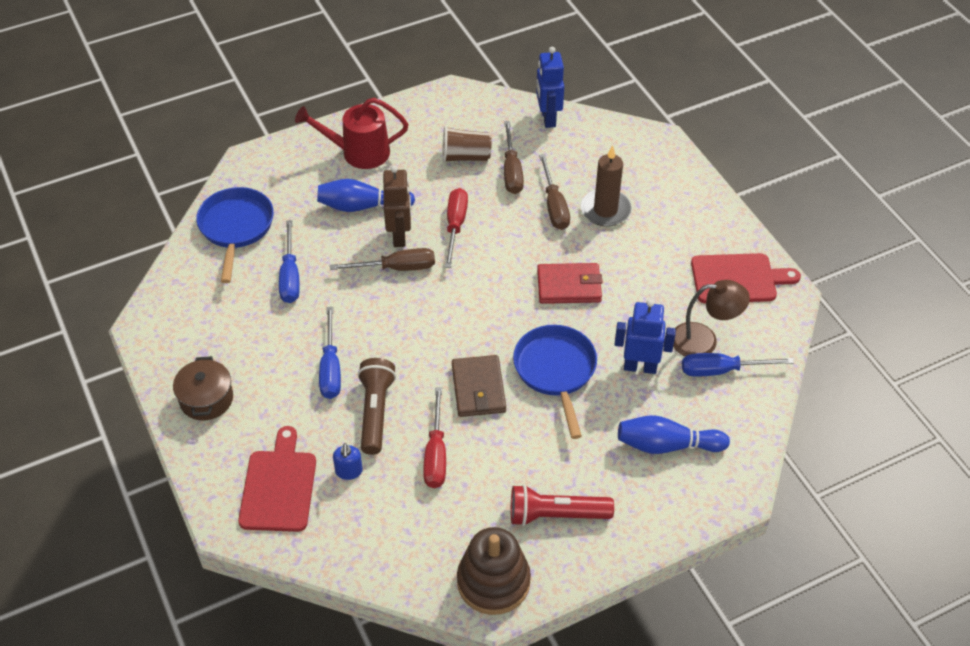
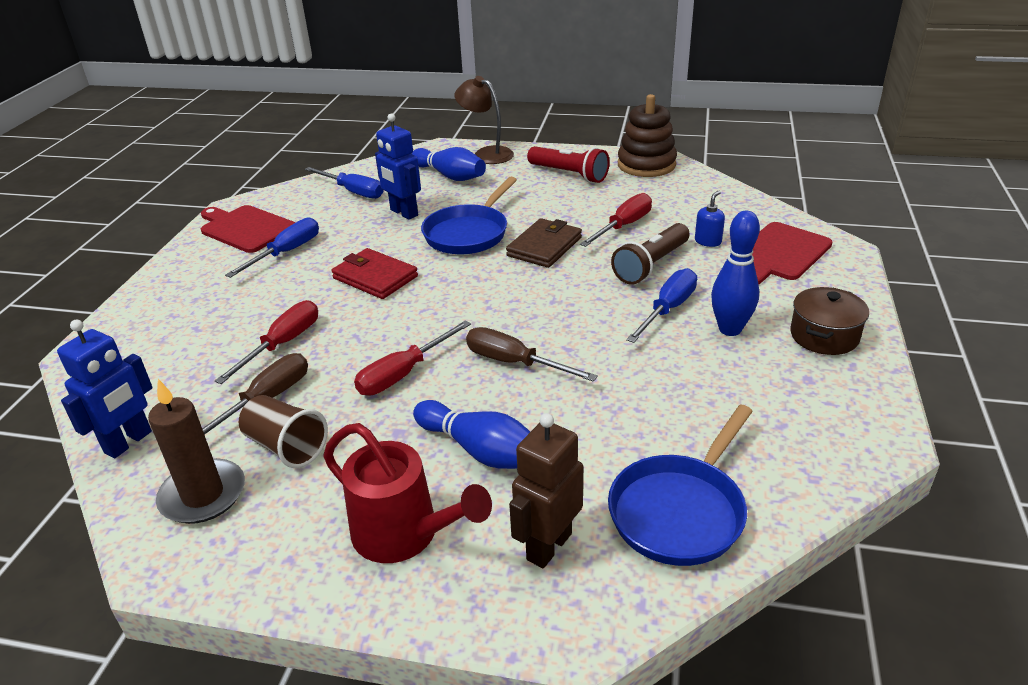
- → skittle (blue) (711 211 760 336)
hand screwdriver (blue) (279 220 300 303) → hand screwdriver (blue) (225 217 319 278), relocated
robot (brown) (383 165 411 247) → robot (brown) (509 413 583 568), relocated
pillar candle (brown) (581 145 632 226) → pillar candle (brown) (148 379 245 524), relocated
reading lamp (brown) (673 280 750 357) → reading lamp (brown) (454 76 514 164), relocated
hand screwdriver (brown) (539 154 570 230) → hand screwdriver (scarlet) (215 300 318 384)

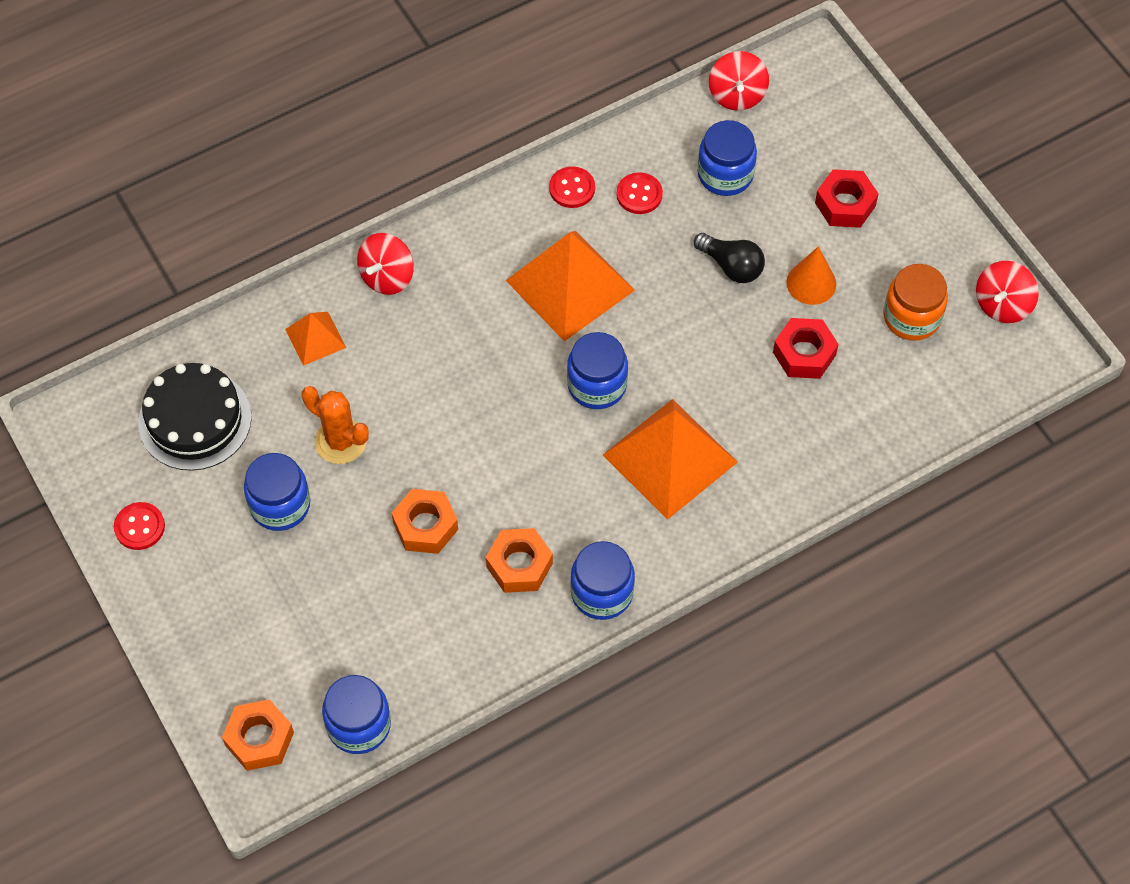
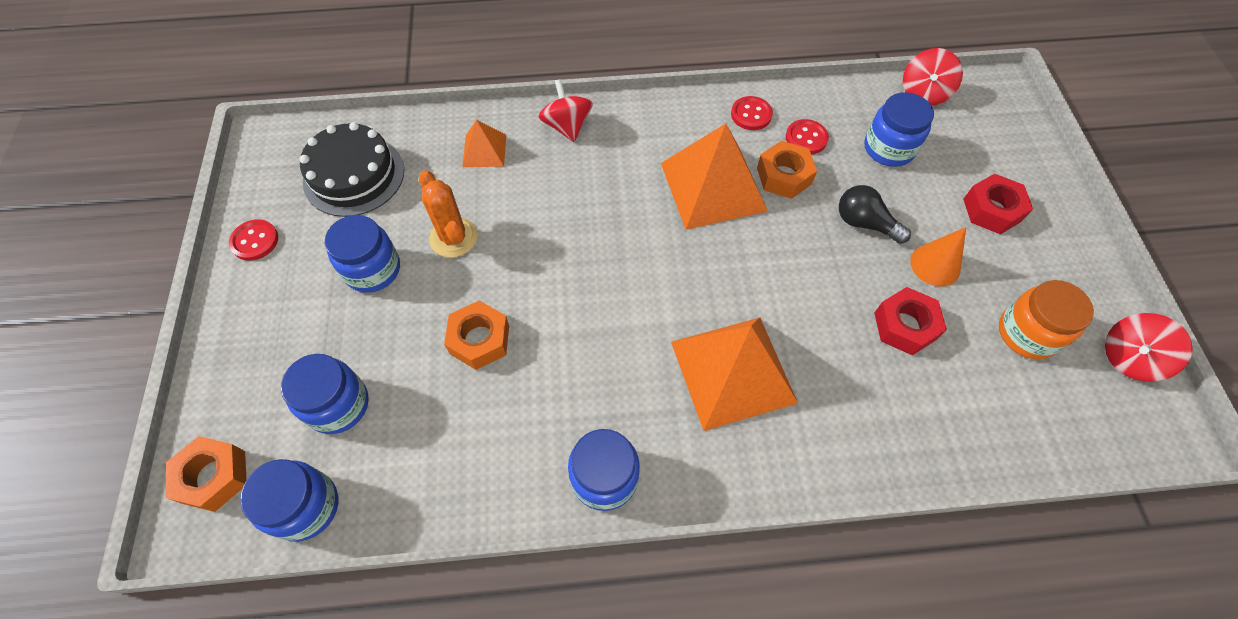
hex nut (orange) (486 528 553 593) → hex nut (orange) (757 141 817 199), relocated
preserve jar (blue) (567 332 628 409) → preserve jar (blue) (281 354 369 434), relocated
toy top (scarlet) (357 233 414 295) → toy top (scarlet) (539 79 593 142), 105 degrees clockwise
bulb (ebony) (694 233 765 283) → bulb (ebony) (839 185 911 244), 150 degrees clockwise

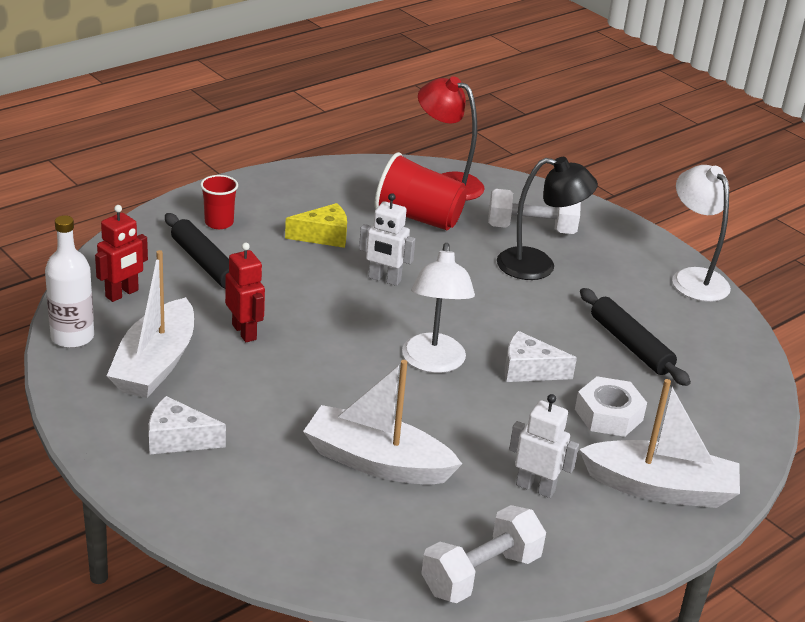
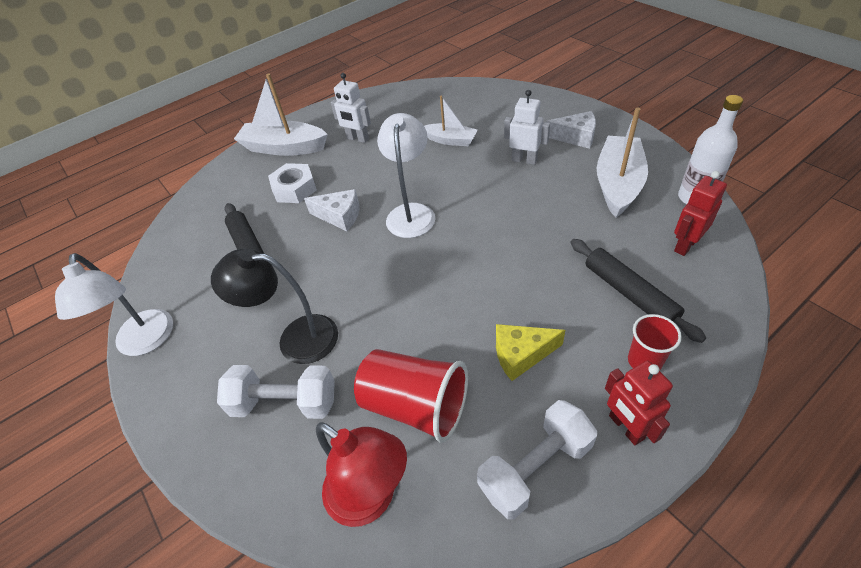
robot (scarlet) (225 243 265 342) → robot (scarlet) (605 361 673 445), relocated
robot (white) (359 193 415 286) → robot (white) (504 90 550 165), relocated
dumbbell (white) (421 505 546 603) → dumbbell (white) (477 400 597 519), relocated
toy boat (white) (303 360 462 485) → toy boat (white) (424 95 477 146), x0.60

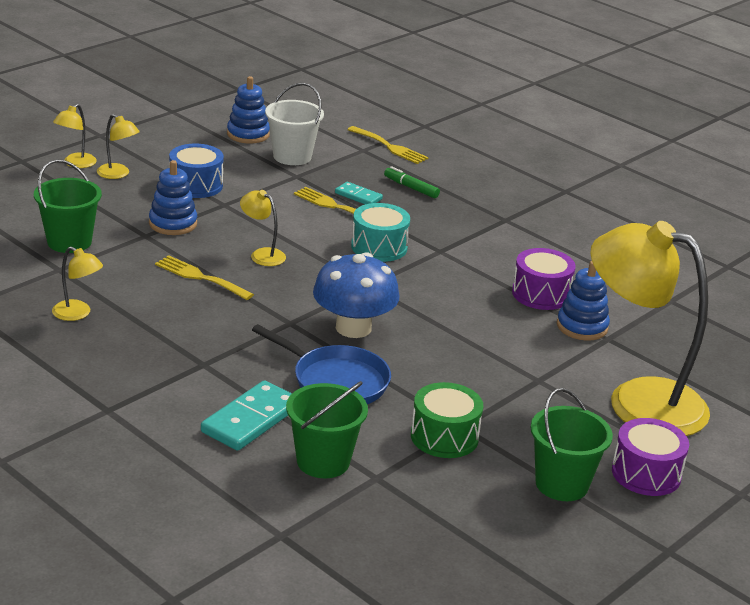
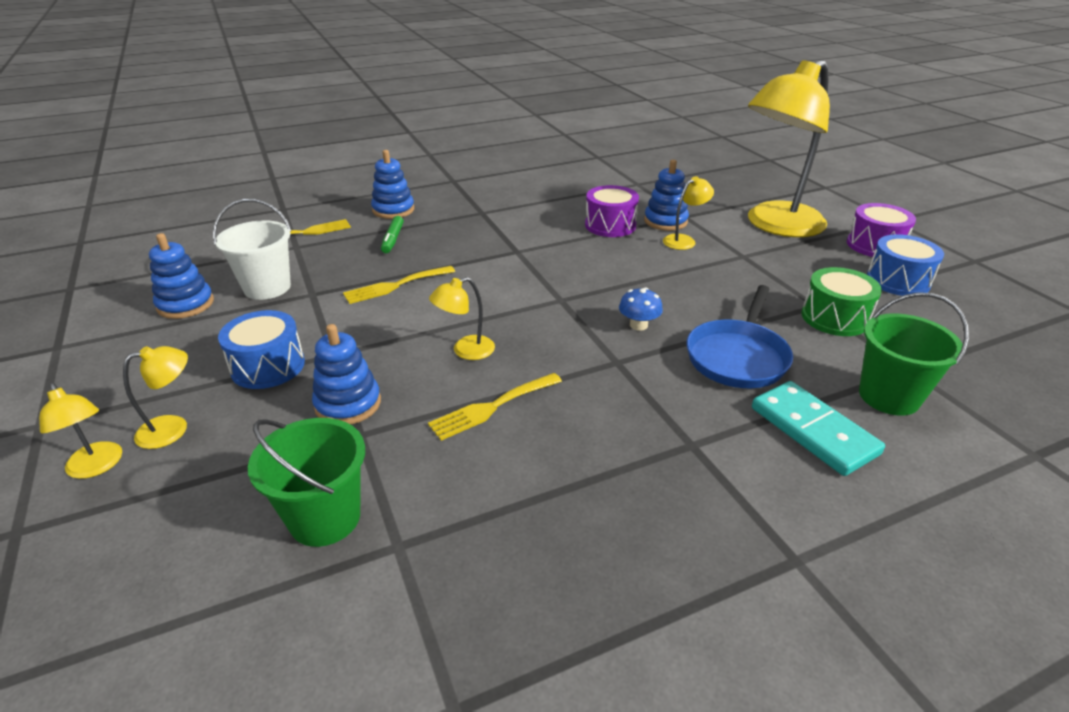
domino (teal) (335 182 383 204) → -
toy drum (teal) (351 203 410 262) → -
- → stacking toy (blue) (371 150 414 219)
reading lamp (bright yellow) (52 247 103 321) → reading lamp (bright yellow) (663 176 714 250), relocated
bucket (green) (530 388 613 501) → toy drum (blue) (867 234 944 296)
skillet (blue) (252 324 391 404) → skillet (blue) (687 285 793 388), 150 degrees clockwise
felt pen (green) (384 166 440 198) → felt pen (green) (381 216 404 253), 60 degrees counterclockwise
toadstool (blue) (313 252 400 338) → toadstool (blue) (619 287 663 331), x0.48

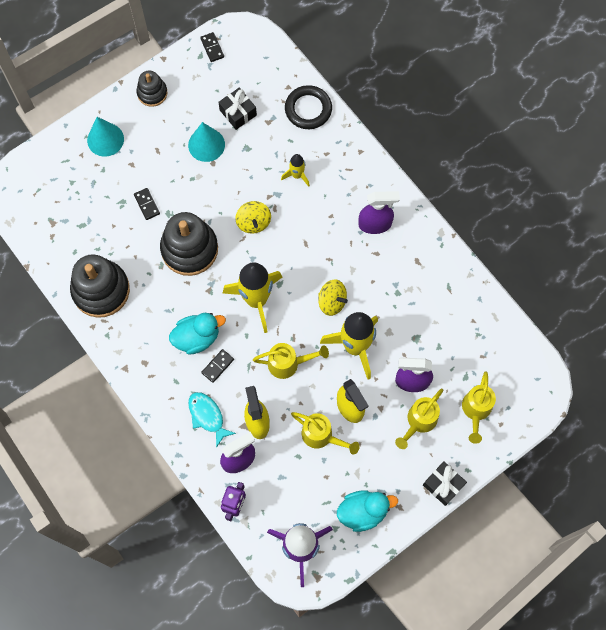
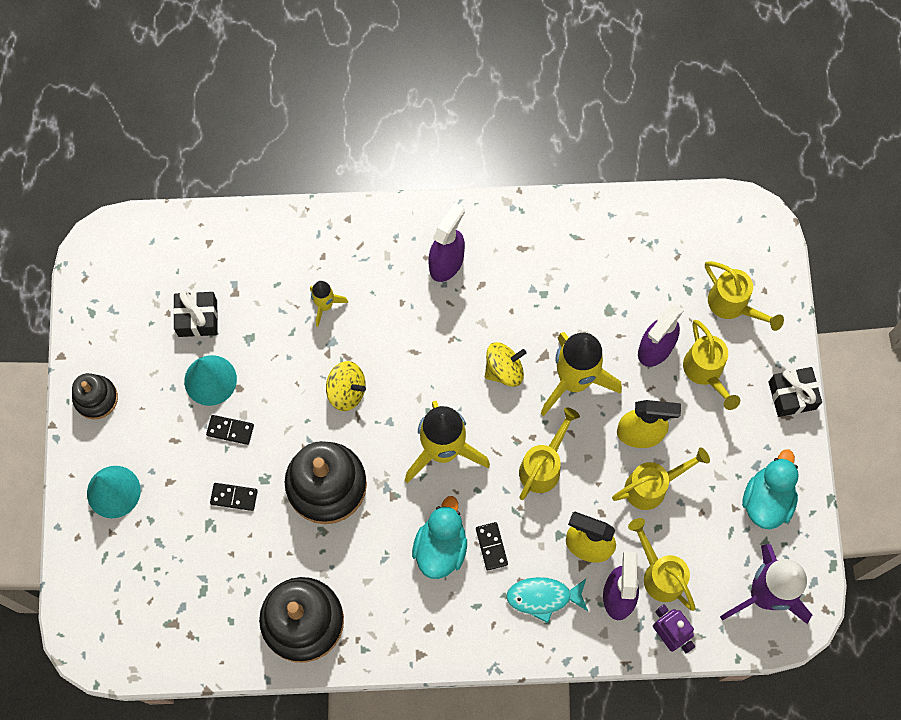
hoop (ebony) (285 85 332 129) → -
- → watering can (bright yellow) (628 518 696 611)
domino (ebony) (200 32 224 62) → domino (ebony) (206 415 254 445), relocated

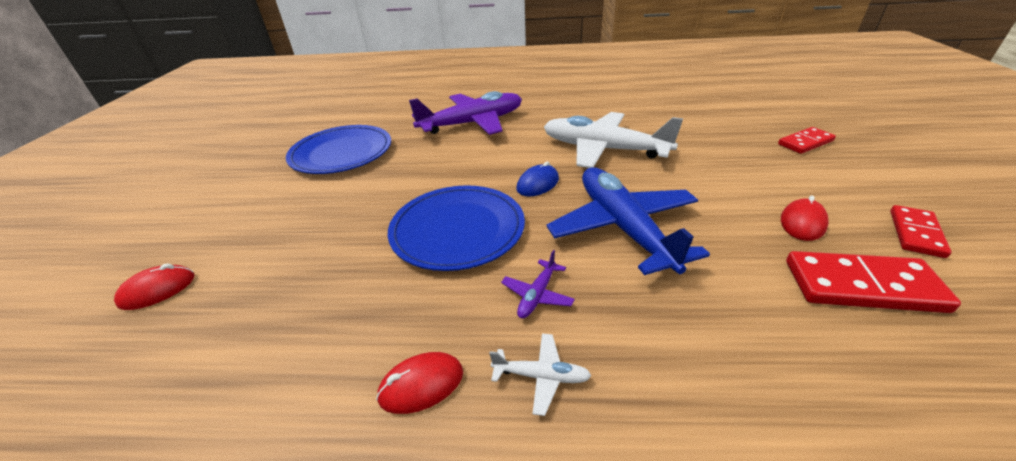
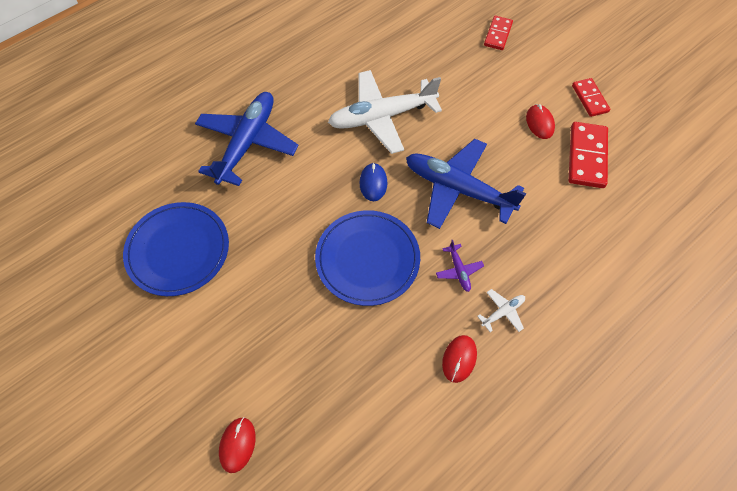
toy plane (purple) (409 91 522 135) → toy plane (blue) (195 92 299 186)
domino (scarlet) (786 251 961 313) → domino (scarlet) (569 122 608 188), 45 degrees counterclockwise

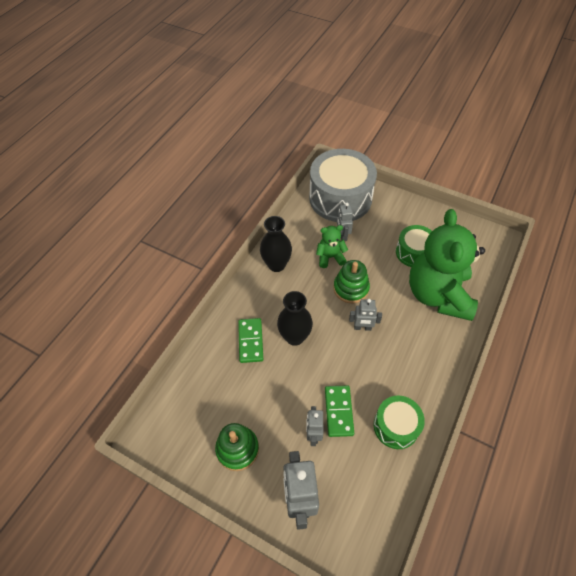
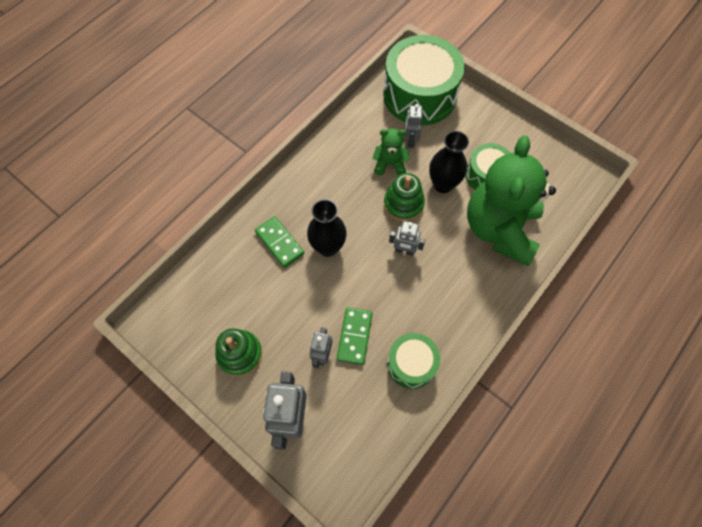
vase (ebony) (260 216 292 272) → vase (ebony) (429 131 469 193), relocated
toy drum (gray) (309 149 377 222) → toy drum (green) (383 35 465 125)
domino (green) (238 318 263 363) → domino (green) (255 216 304 268), 45 degrees counterclockwise

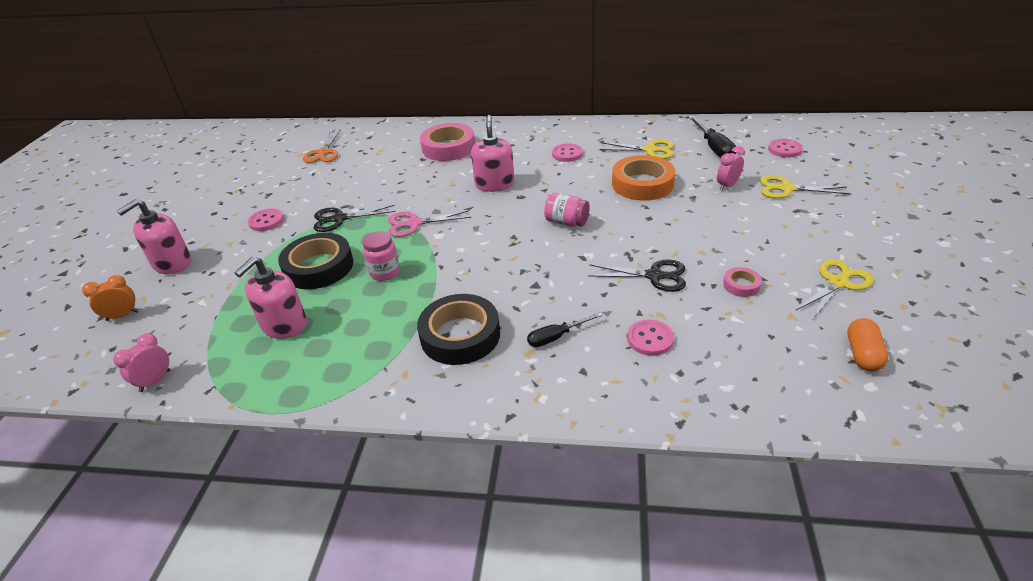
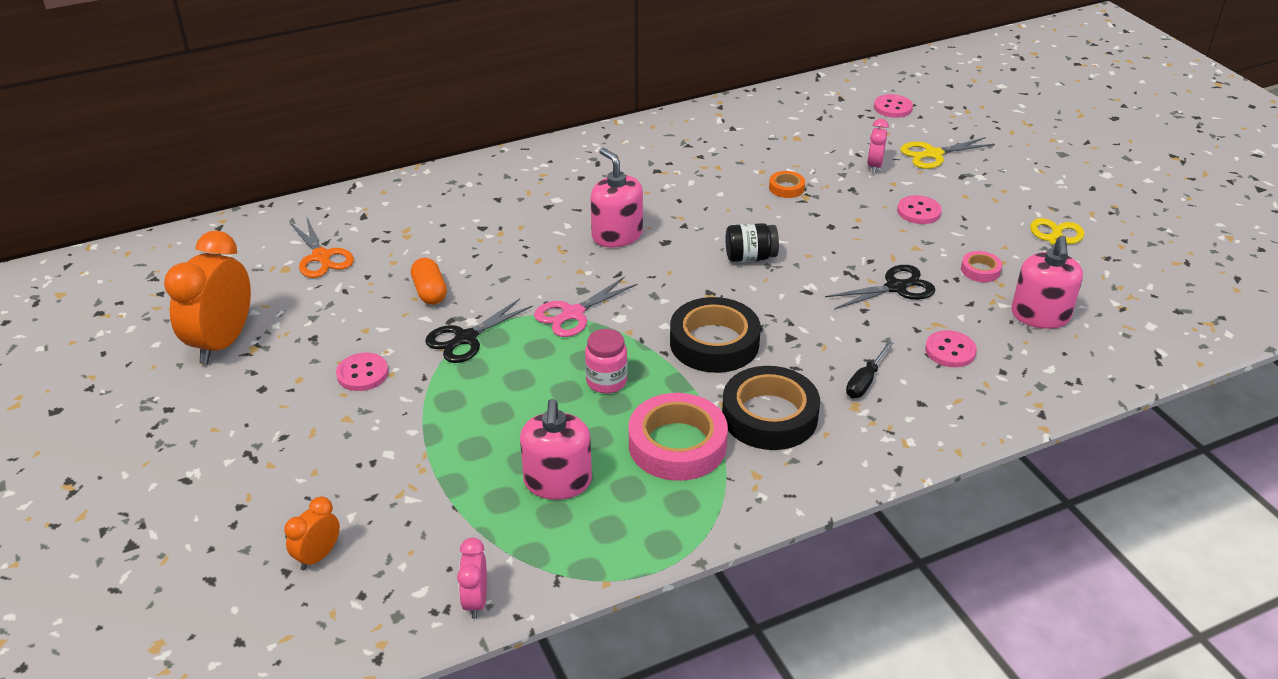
pair of scissors (bright yellow) (600 140 674 159) → -
hand screwdriver (ebony) (688 116 736 158) → -
- → clock (orange) (164 231 251 364)
soap pump (rose-pink) (117 199 191 274) → soap pump (rose-pink) (1011 236 1083 329), relocated
tape (ebony) (278 233 353 289) → tape (ebony) (670 297 761 373), relocated
tape (rose-pink) (420 123 475 161) → tape (rose-pink) (629 393 728 481), relocated
sewing button (rose-pink) (552 143 583 162) → sewing button (rose-pink) (897 195 942 224), relocated
capsule (orange) (847 318 888 371) → capsule (orange) (411 258 447 305), relocated
preserve jar (rose-pink) (544 193 590 227) → preserve jar (ebony) (725 223 779 262)
tape (orange) (612 155 675 201) → tape (orange) (769 171 805 198), x0.46

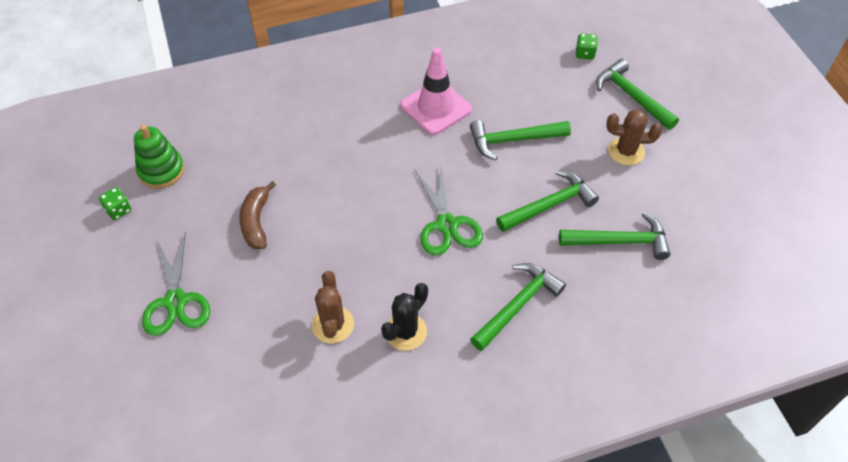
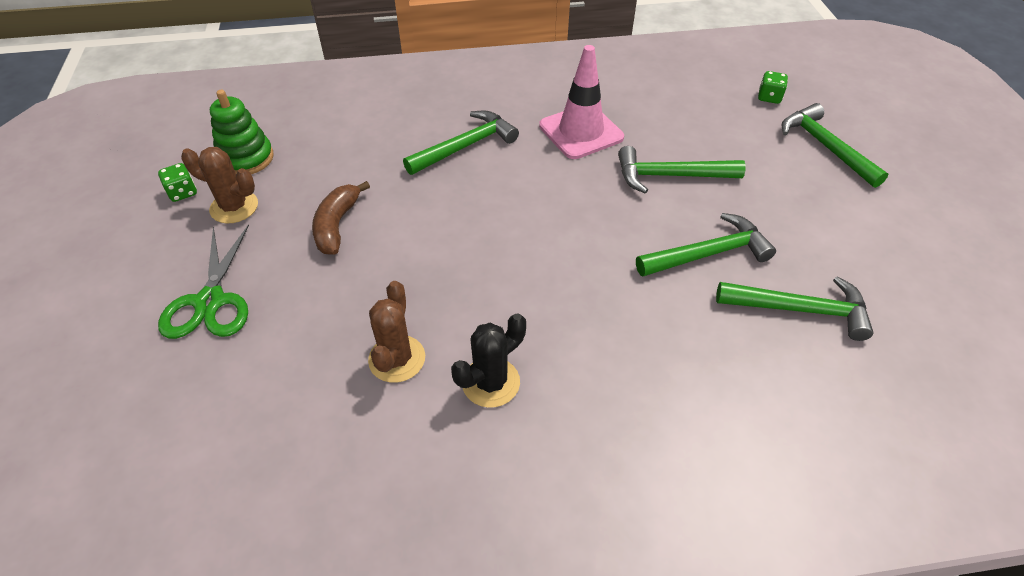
pair of scissors (green) (414 167 483 256) → -
carpenter's hammer (green) (470 263 566 351) → carpenter's hammer (green) (403 110 519 175), relocated
prickly plant (brown) (606 109 662 165) → prickly plant (brown) (181 147 258 224), relocated

